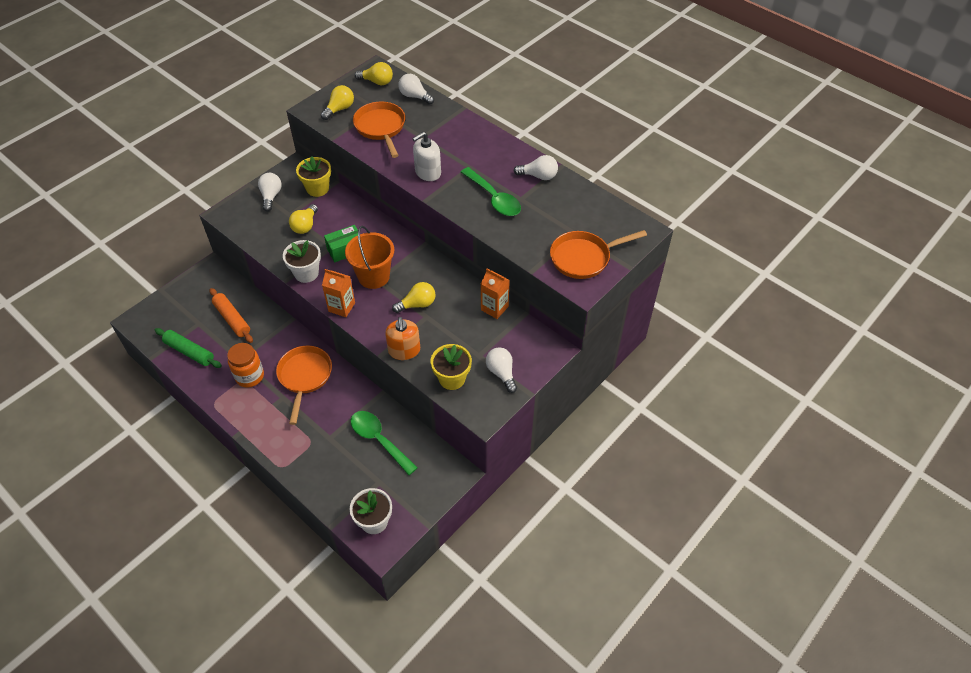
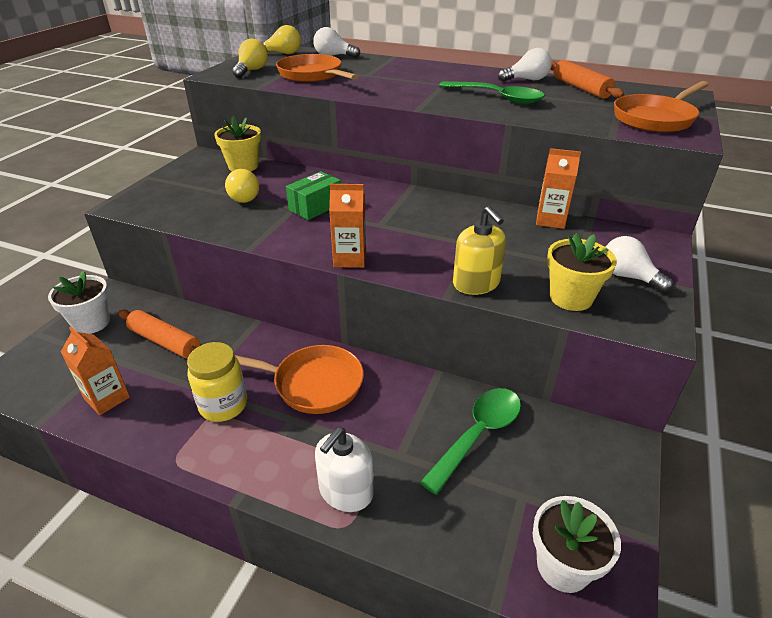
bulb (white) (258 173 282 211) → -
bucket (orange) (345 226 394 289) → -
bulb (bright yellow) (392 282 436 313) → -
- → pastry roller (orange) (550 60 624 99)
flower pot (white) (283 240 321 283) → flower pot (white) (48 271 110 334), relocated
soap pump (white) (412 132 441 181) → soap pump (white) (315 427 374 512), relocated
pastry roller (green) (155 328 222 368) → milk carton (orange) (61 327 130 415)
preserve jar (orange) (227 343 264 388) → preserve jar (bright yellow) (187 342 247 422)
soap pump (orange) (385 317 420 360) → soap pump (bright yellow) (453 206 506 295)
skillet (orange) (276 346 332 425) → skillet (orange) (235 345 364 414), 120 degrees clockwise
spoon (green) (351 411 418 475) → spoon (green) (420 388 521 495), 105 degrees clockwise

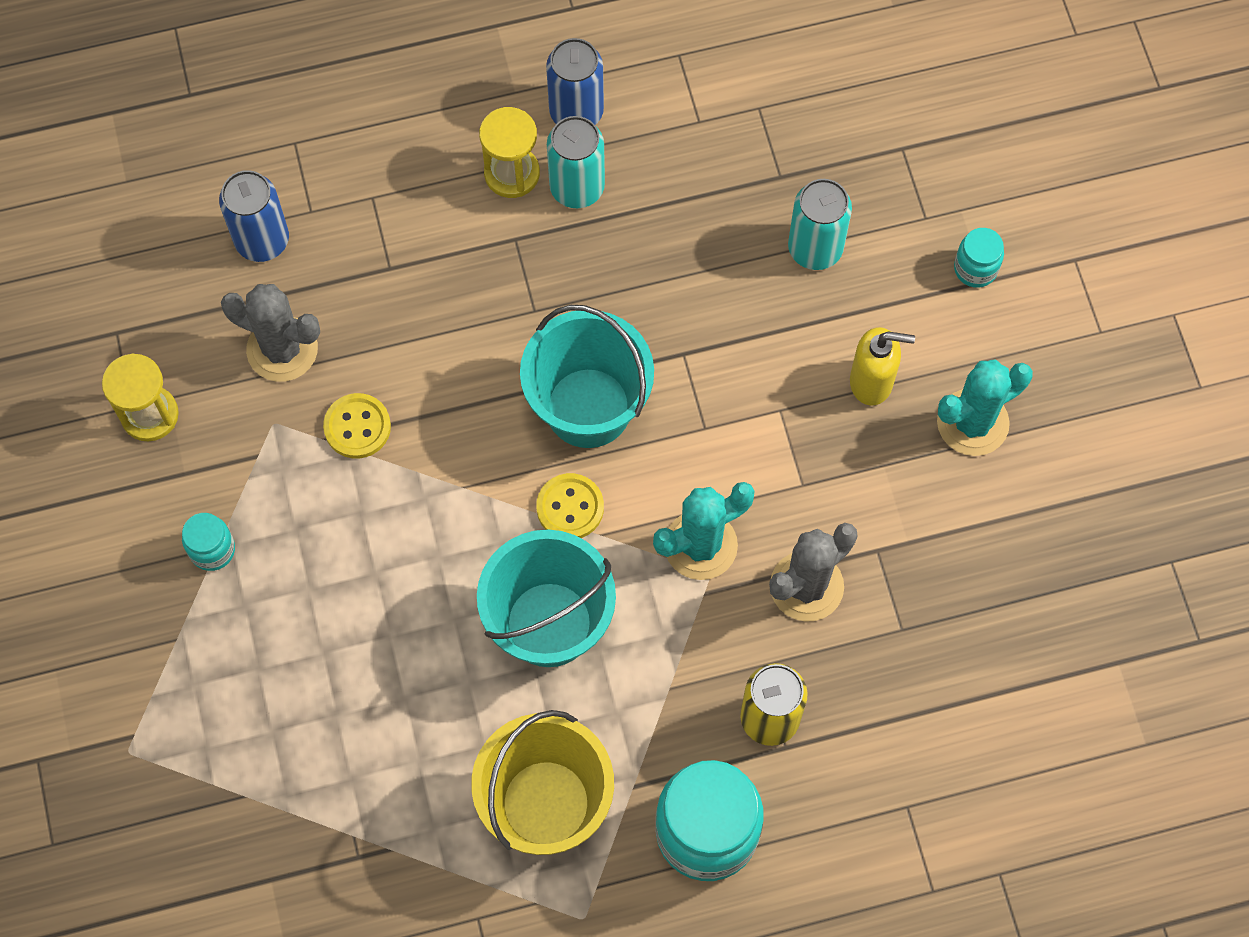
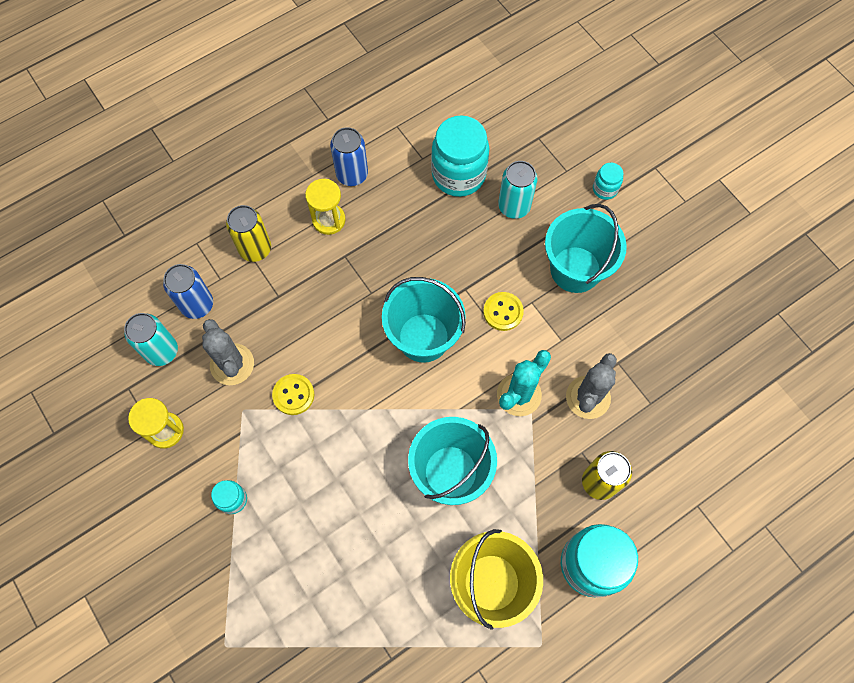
prickly plant (teal) (937 359 1033 456) → -
- → tin (bright yellow) (226 205 271 262)
- → preserve jar (teal) (431 116 489 197)
sewing button (bright yellow) (536 473 604 538) → sewing button (bright yellow) (483 292 524 331), relocated
tin (teal) (547 116 605 208) → tin (teal) (124 313 178 366), relocated
soap pump (bright yellow) (850 327 915 406) → bucket (teal) (545 204 627 293)
prickly plant (gray) (221 284 320 382) → prickly plant (gray) (202 319 254 385), 60 degrees clockwise

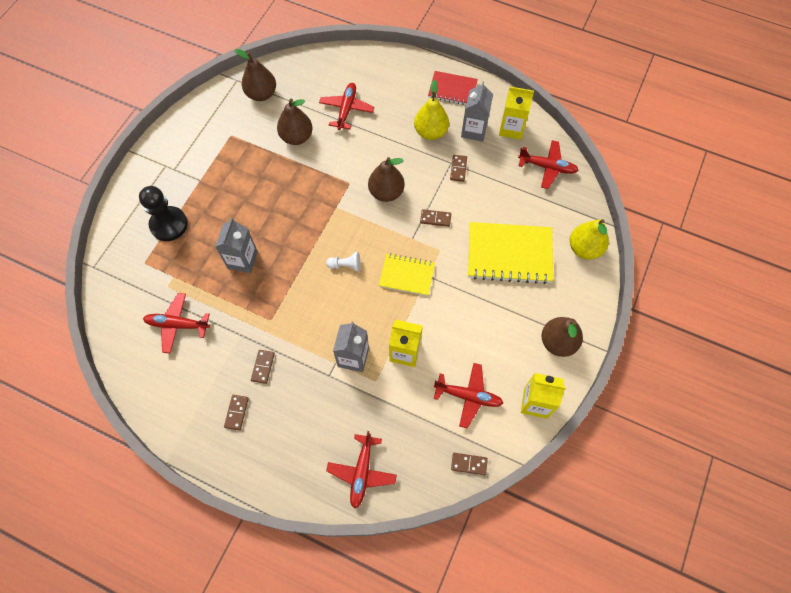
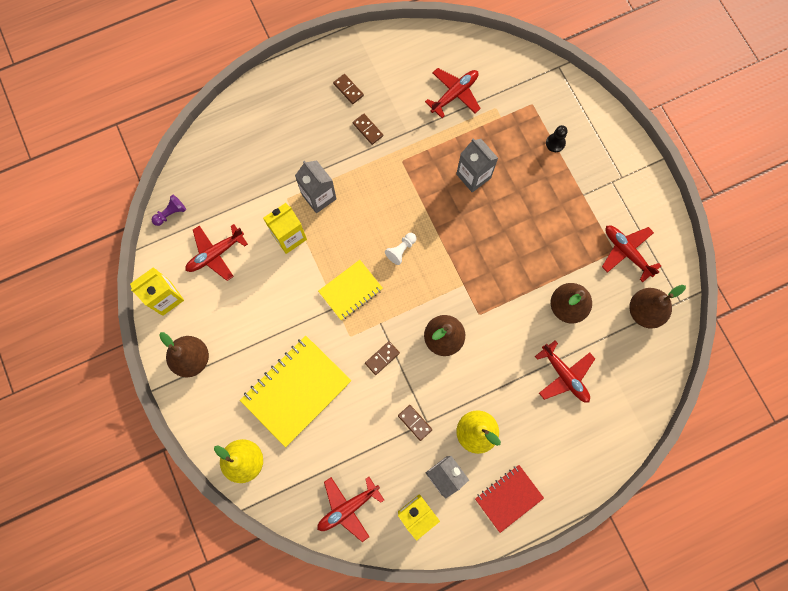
toy plane (scarlet) (326 431 397 509) → toy plane (scarlet) (602 226 661 282), relocated
domino (brown) (451 453 488 475) → chess pawn (purple) (151 195 186 226)
chess pawn (ebony) (139 186 188 241) → chess pawn (ebony) (546 125 568 152), x0.50

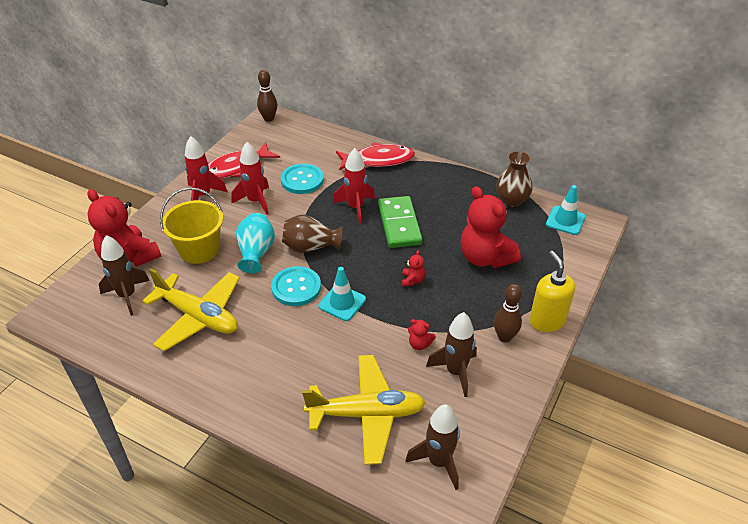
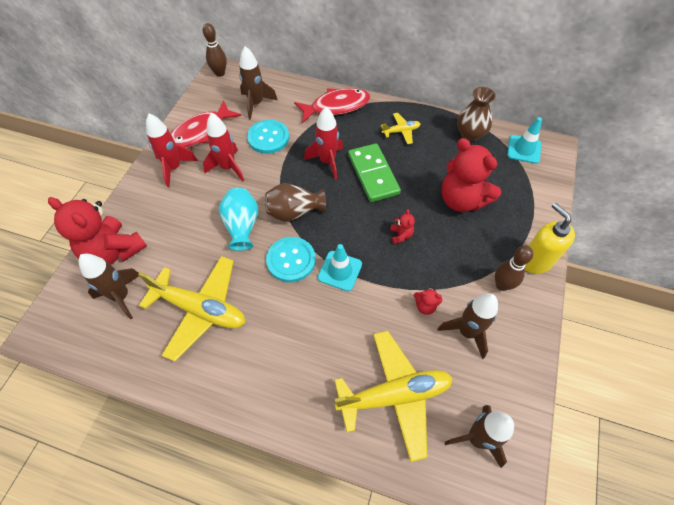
bucket (bright yellow) (160 188 223 264) → -
- → rocket (brown) (239 46 277 120)
- → toy plane (bright yellow) (381 113 420 144)

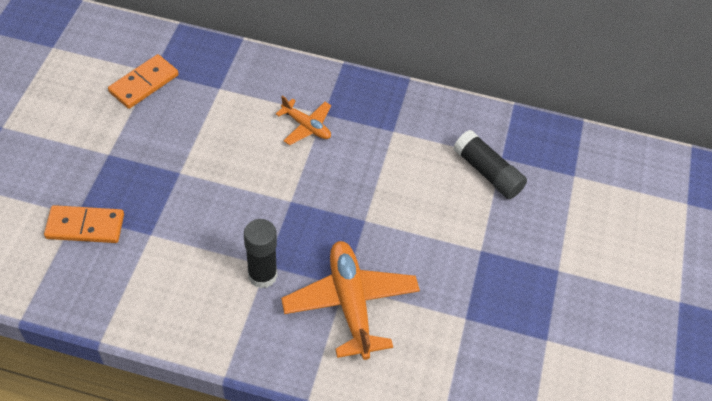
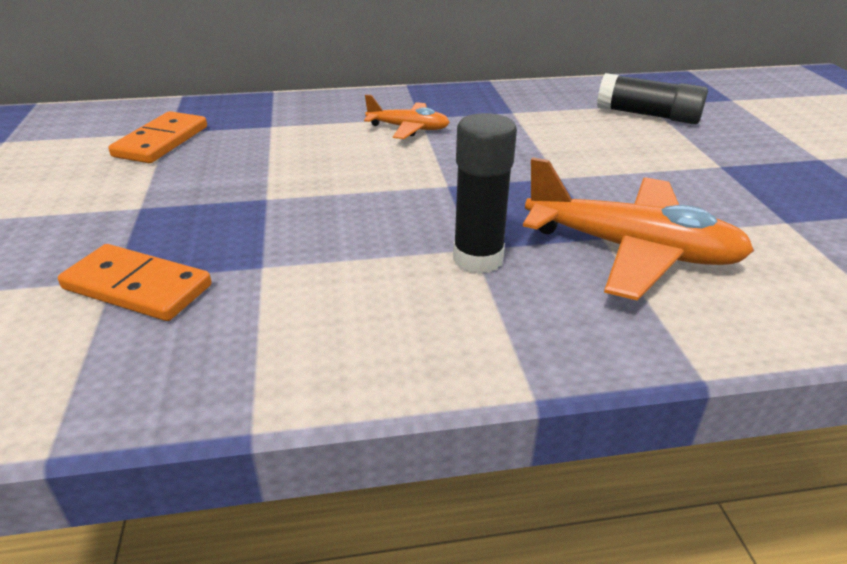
domino (orange) (44 205 124 243) → domino (orange) (58 244 212 321), 45 degrees clockwise
toy plane (orange) (281 241 420 360) → toy plane (orange) (523 157 754 301), 150 degrees clockwise

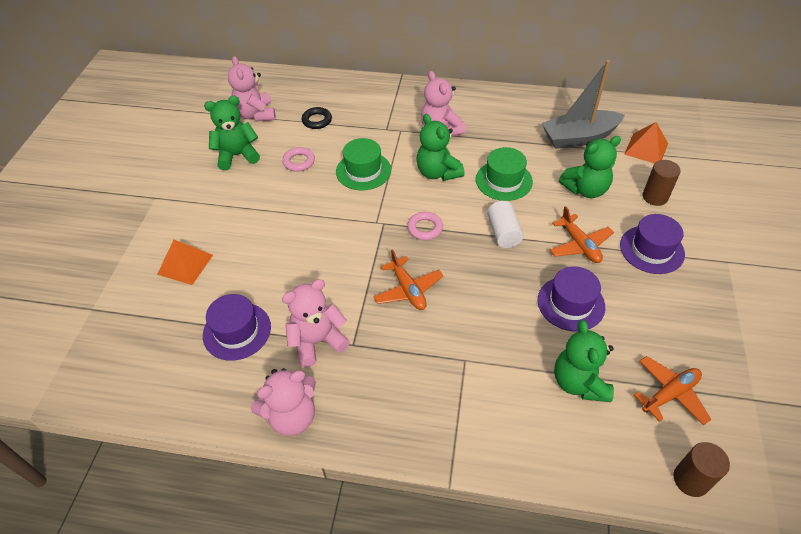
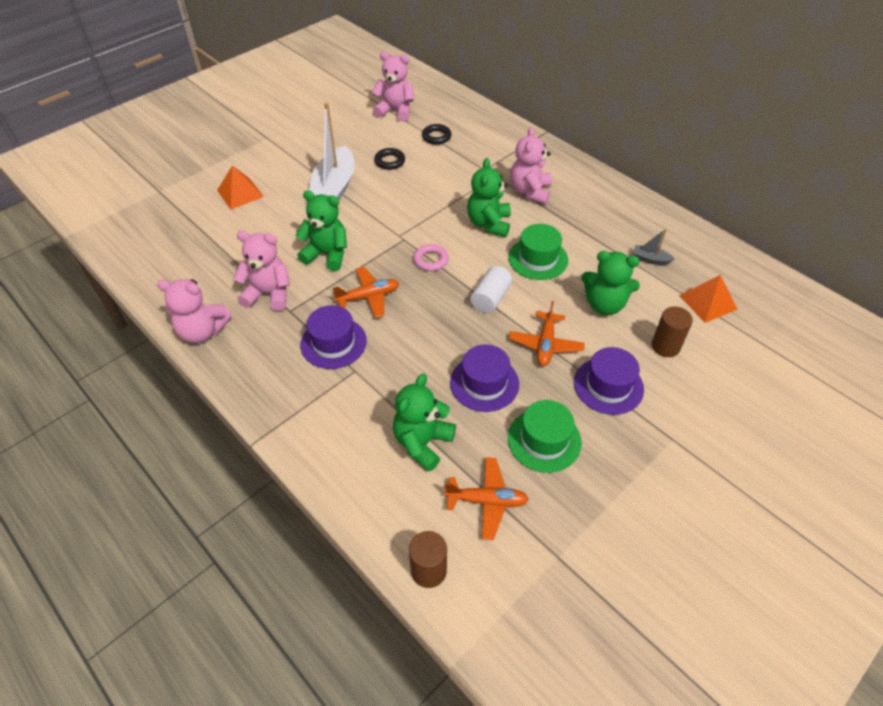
- → toy boat (white) (309 103 355 200)
tall hat (purple) (203 294 271 361) → tall hat (purple) (300 305 367 369), relocated
teddy bear (green) (204 96 260 171) → teddy bear (green) (295 190 347 271), relocated
tall hat (green) (336 138 391 190) → tall hat (green) (508 400 582 473), relocated
hoop (rose-pink) (282 147 315 172) → hoop (ebony) (374 148 405 170)
teddy bear (rose-pink) (228 56 276 122) → teddy bear (rose-pink) (372 51 414 122), 90 degrees clockwise
toy plane (orange) (373 249 443 310) → toy plane (orange) (333 267 399 318), 120 degrees counterclockwise
toy boat (gray) (542 60 625 149) → toy boat (gray) (633 229 675 265), x0.43

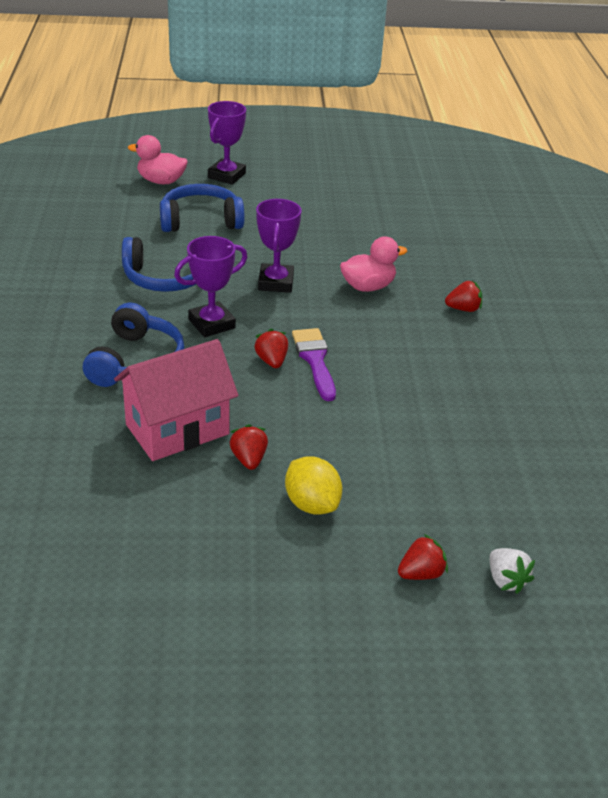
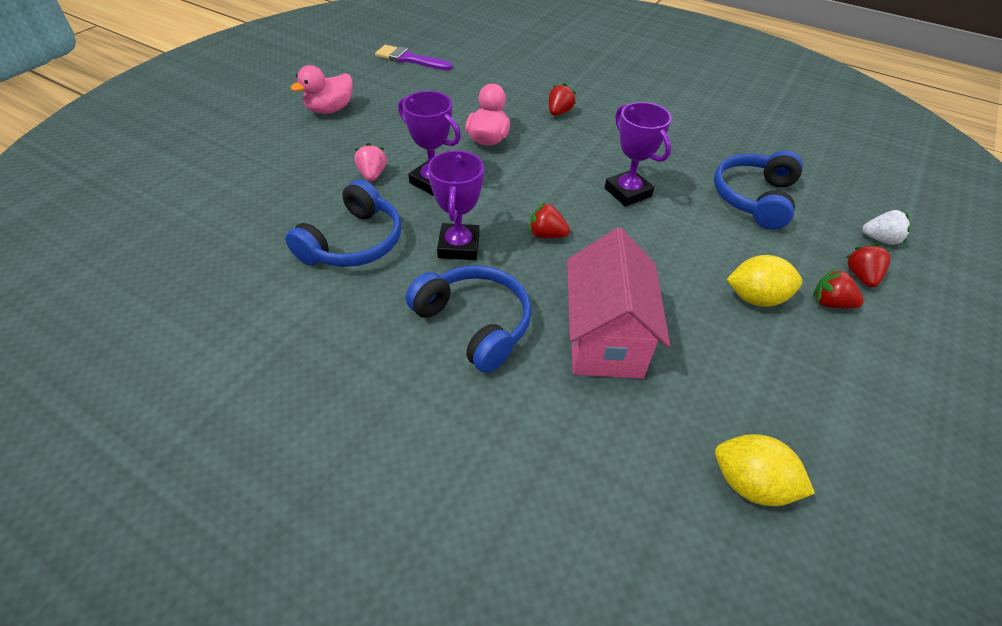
- → strawberry (rose-pink) (355 143 387 181)
- → citrus fruit (bright yellow) (715 434 815 506)
rubber duck (rose-pink) (128 135 188 184) → rubber duck (rose-pink) (290 65 353 114), relocated
headset (blue) (160 184 245 232) → headset (blue) (714 150 803 230), relocated
award cup (purple) (208 101 246 185) → award cup (purple) (605 102 672 207), relocated
strawberry (scarlet) (229 424 268 470) → strawberry (scarlet) (813 268 864 308), relocated
paintbrush (purple) (292 328 336 401) → paintbrush (purple) (375 45 453 70), relocated

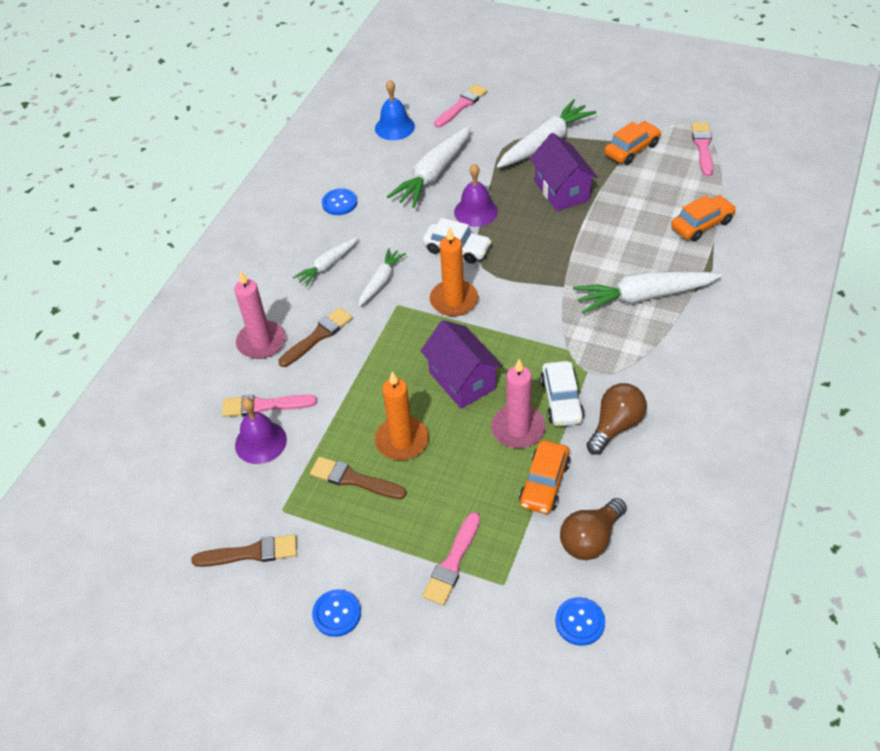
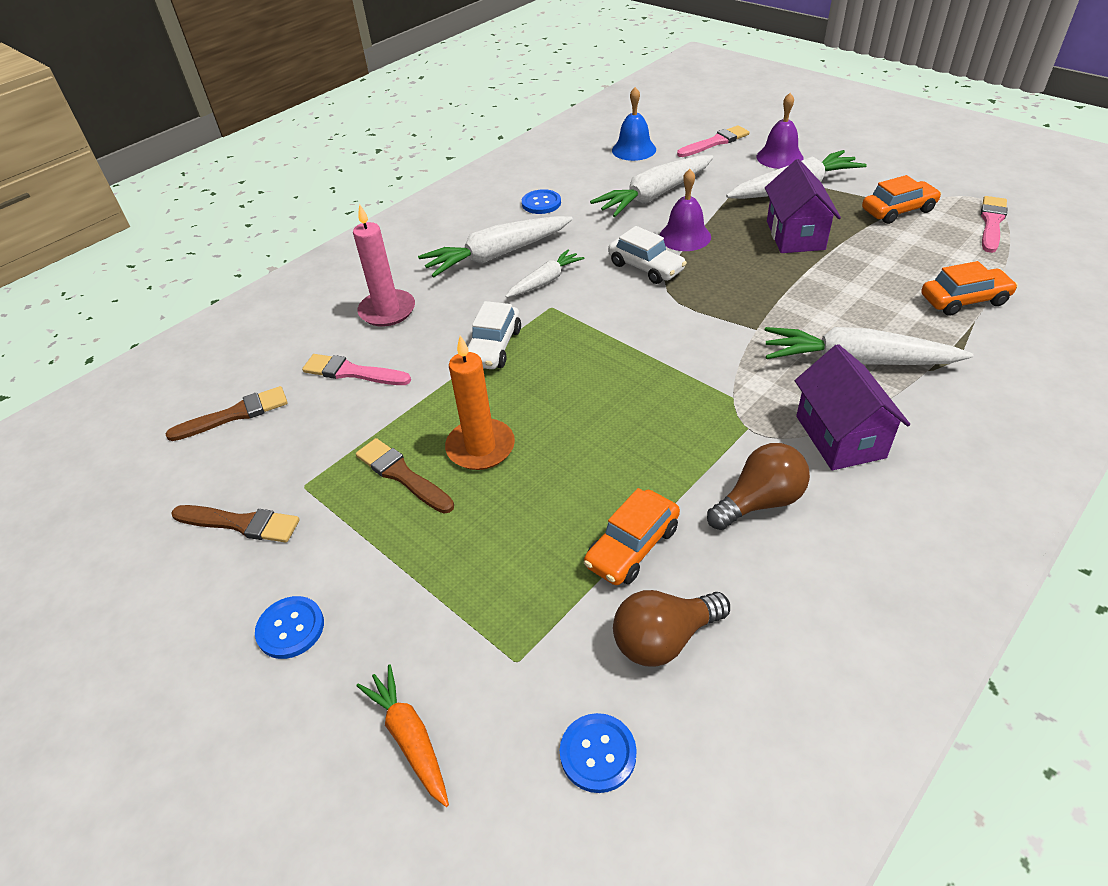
paintbrush (rose-pink) (422 512 480 606) → -
pillar candle (orange) (430 227 478 316) → -
pillar candle (rose-pink) (491 359 545 448) → -
- → carrot (orange) (356 664 449 807)
hand bell (purple) (235 398 287 464) → hand bell (purple) (757 93 804 169), relocated
paintbrush (brown) (279 307 353 367) → paintbrush (brown) (165 386 288 441), relocated
cottage (purple) (421 320 503 409) → cottage (purple) (795 344 910 470), relocated
car (white) (540 361 584 426) → car (white) (467 301 521 369), relocated
carrot (white) (293 237 358 287) → carrot (white) (418 216 573 277), x1.74

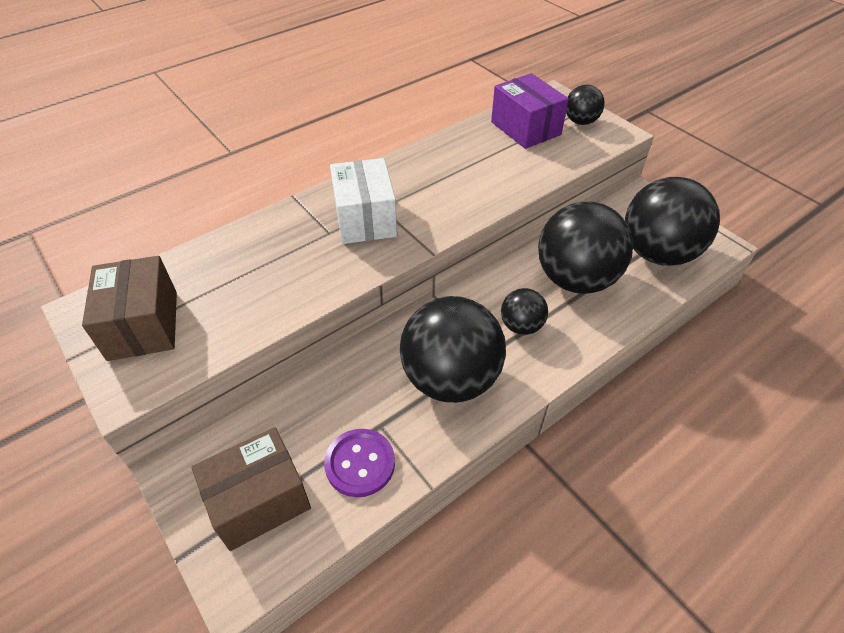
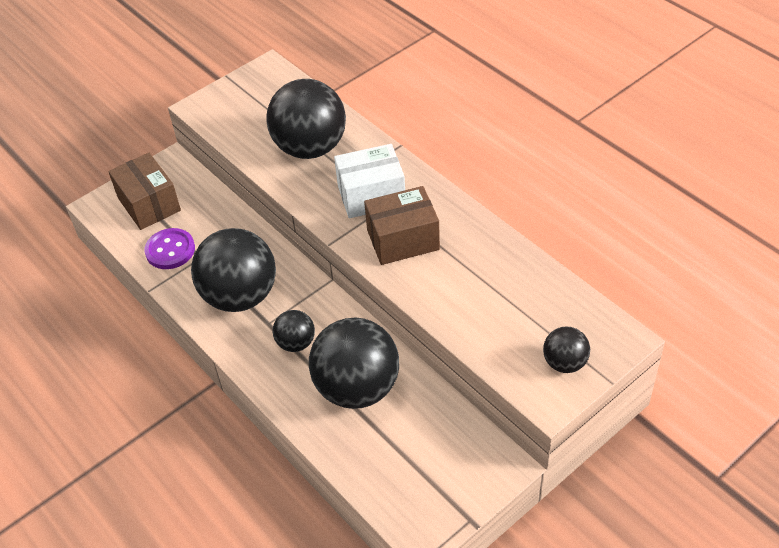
package (purple) (491 73 569 149) → -
package (brown) (82 256 177 361) → package (brown) (364 186 440 265), relocated
sphere (ebony) (625 177 720 266) → sphere (ebony) (266 79 346 159), relocated

